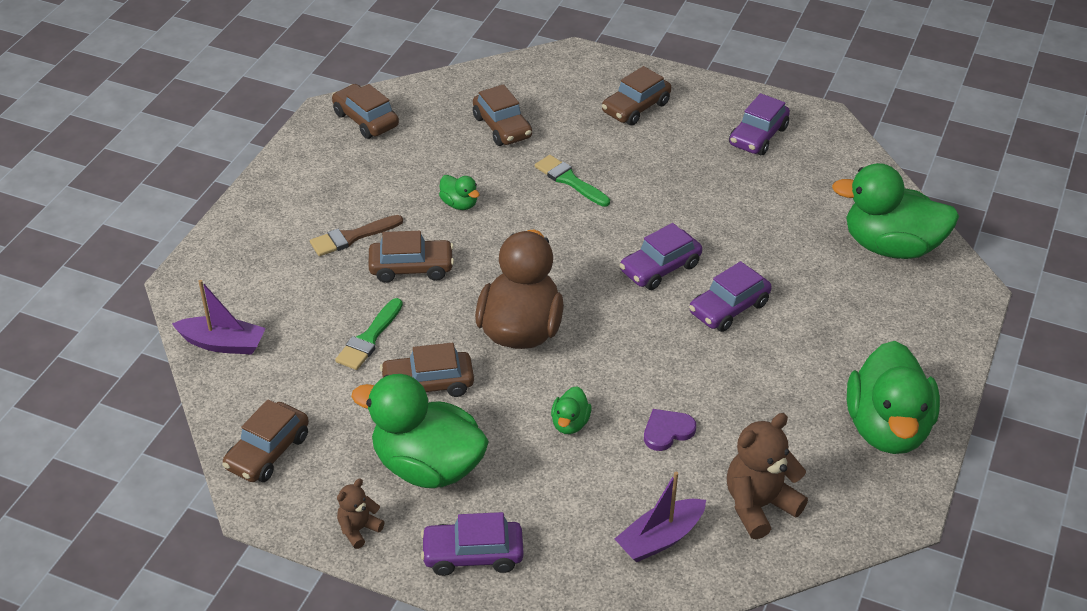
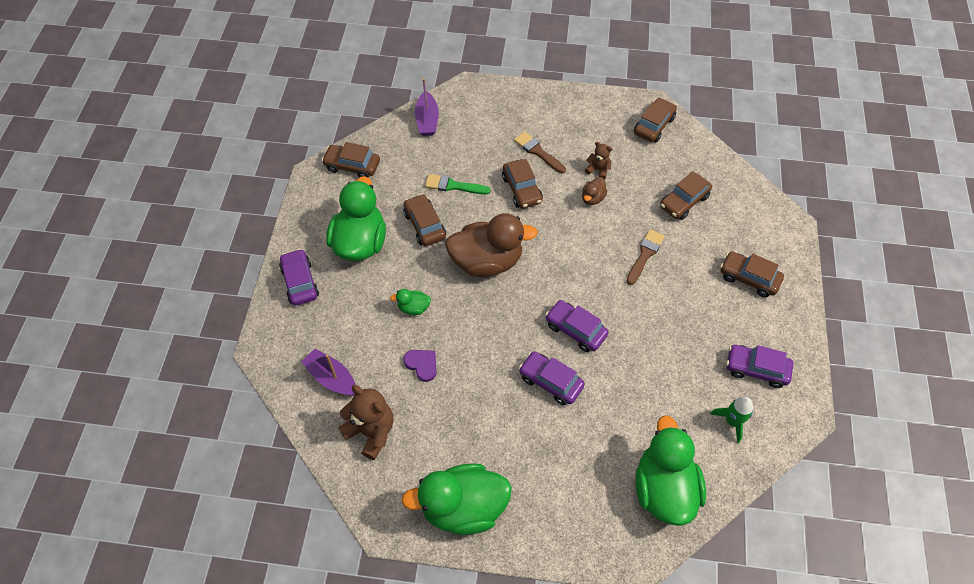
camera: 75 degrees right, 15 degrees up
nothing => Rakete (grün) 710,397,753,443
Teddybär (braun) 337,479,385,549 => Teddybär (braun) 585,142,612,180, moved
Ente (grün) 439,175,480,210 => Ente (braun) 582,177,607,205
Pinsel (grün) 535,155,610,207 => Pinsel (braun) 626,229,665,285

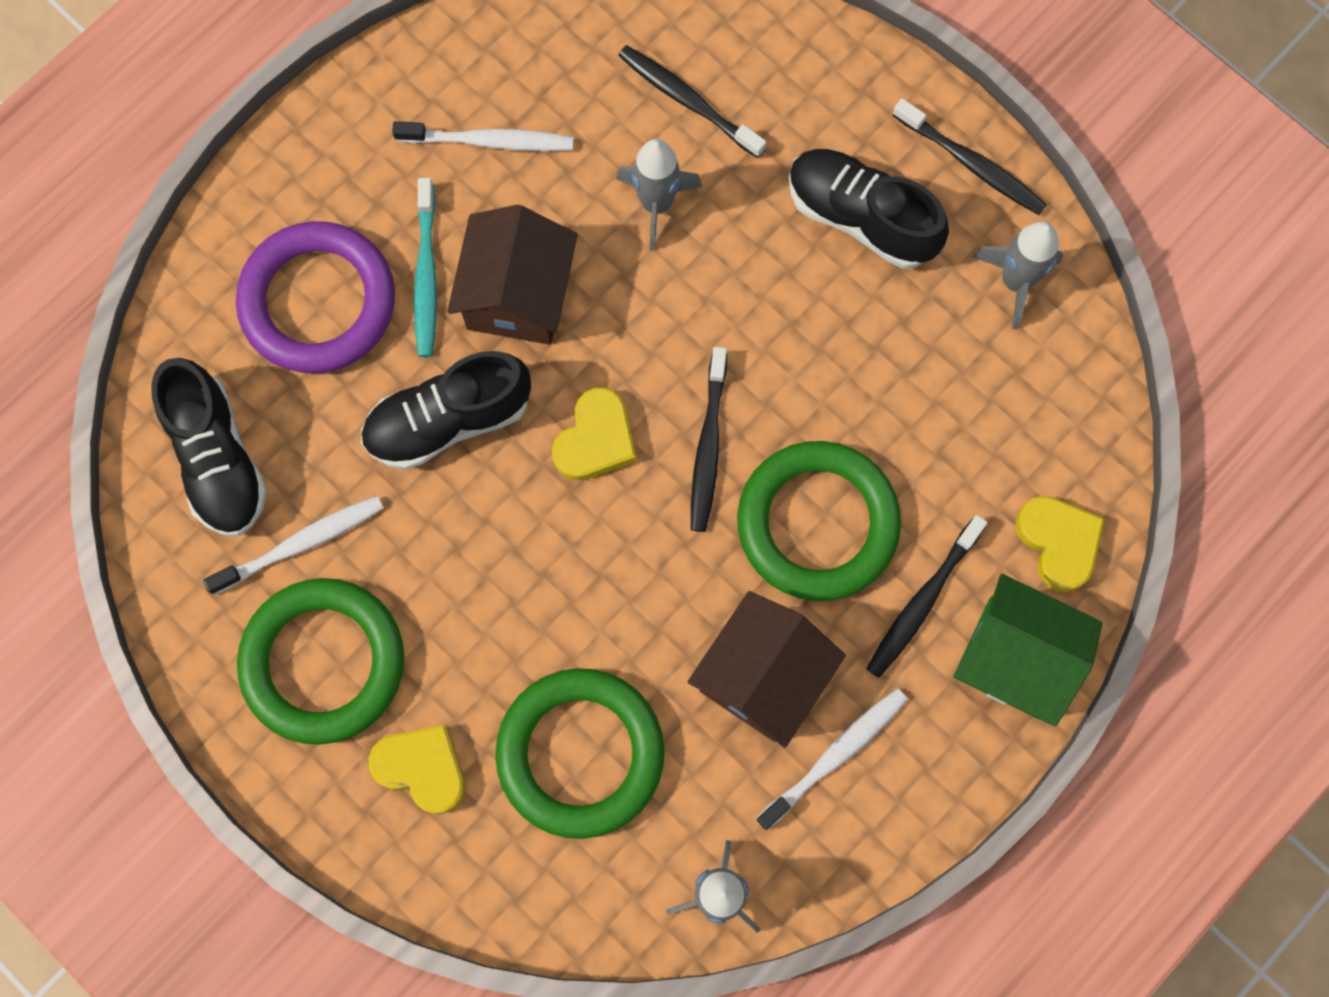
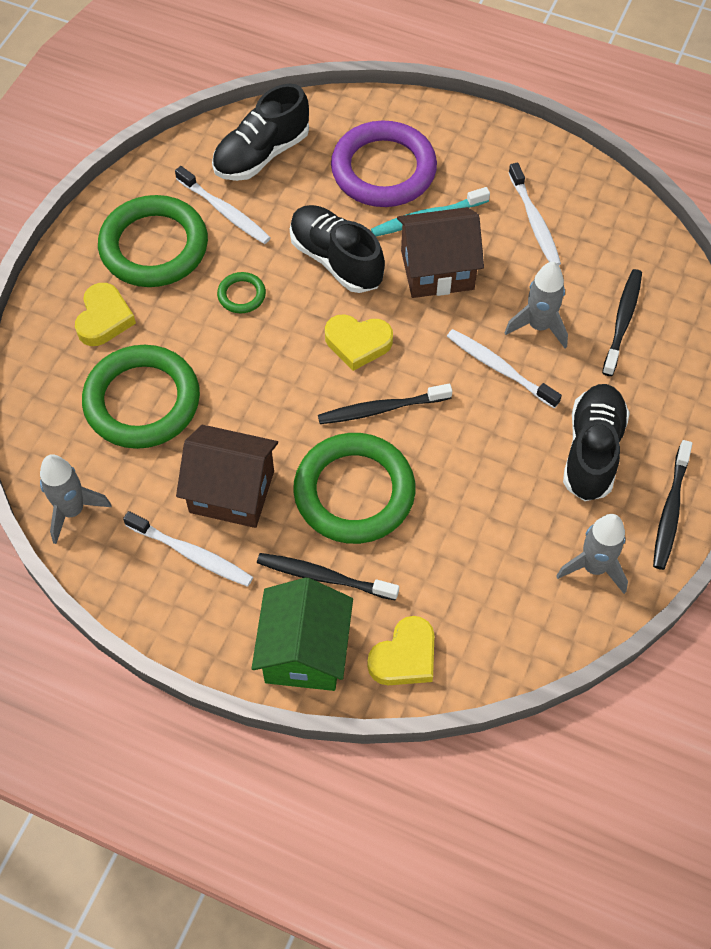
camera: 70 degrees right, 15 degrees down
nothing => Ring (grün) 217,272,266,313
nothing => Zahnbürste (weiß) 447,329,562,408

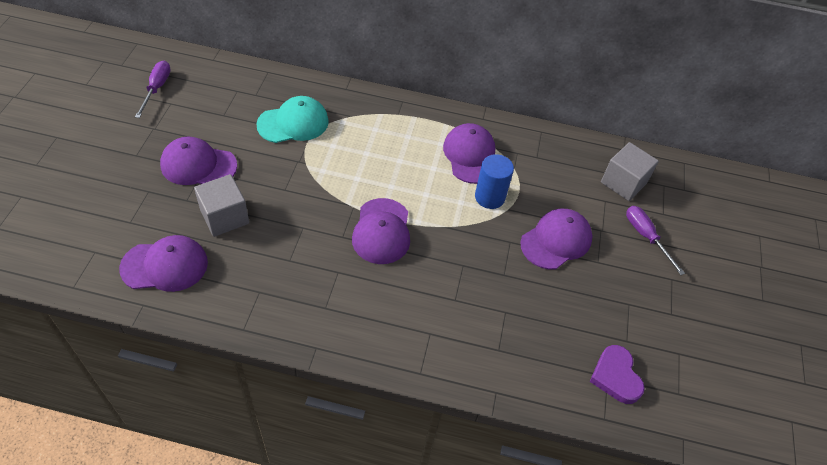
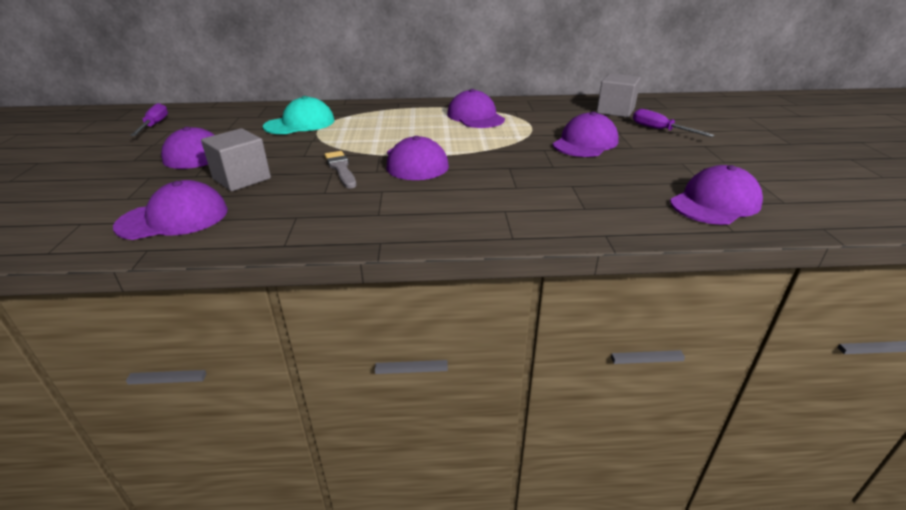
camera: 10 degrees left, 20 degrees down
Vollzylinder (blau) 475,154,514,209 => nothing
nothing => Pinsel (grau) 324,151,356,189
Herz (lila) 590,345,645,404 => Kappe (lila) 670,165,763,225

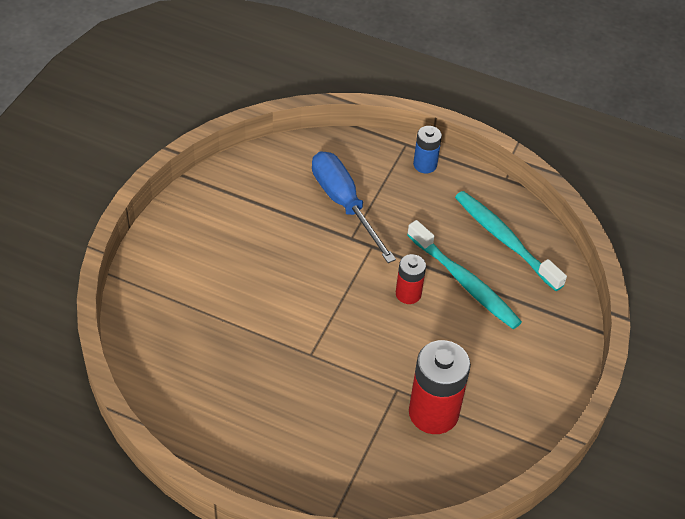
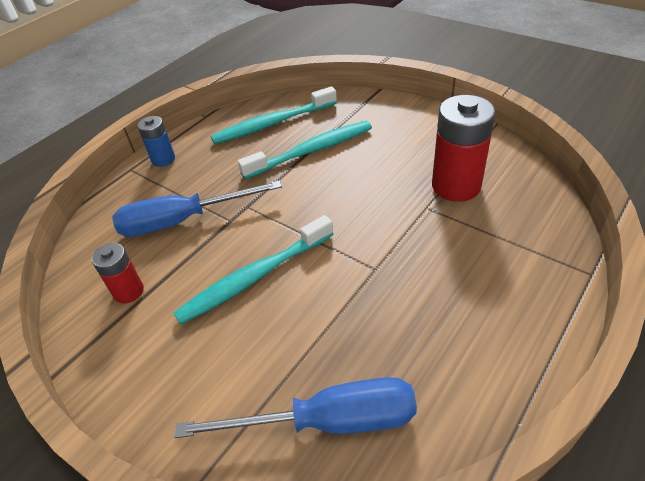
camera: 70 degrees left, 5 degrees down
nothing => Zahnbürste (türkis) 174,215,333,324
nothing => Schraubenzieher (blau) 174,377,417,438
Batterie (rot) 396,254,426,304 => Batterie (rot) 92,243,144,304, moved

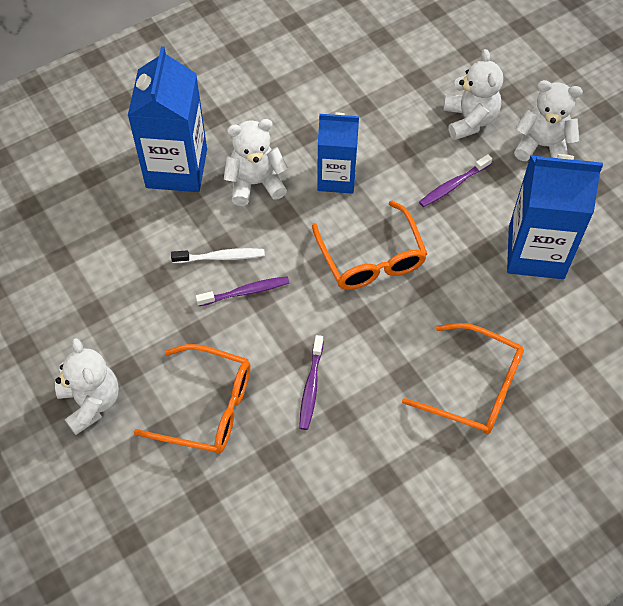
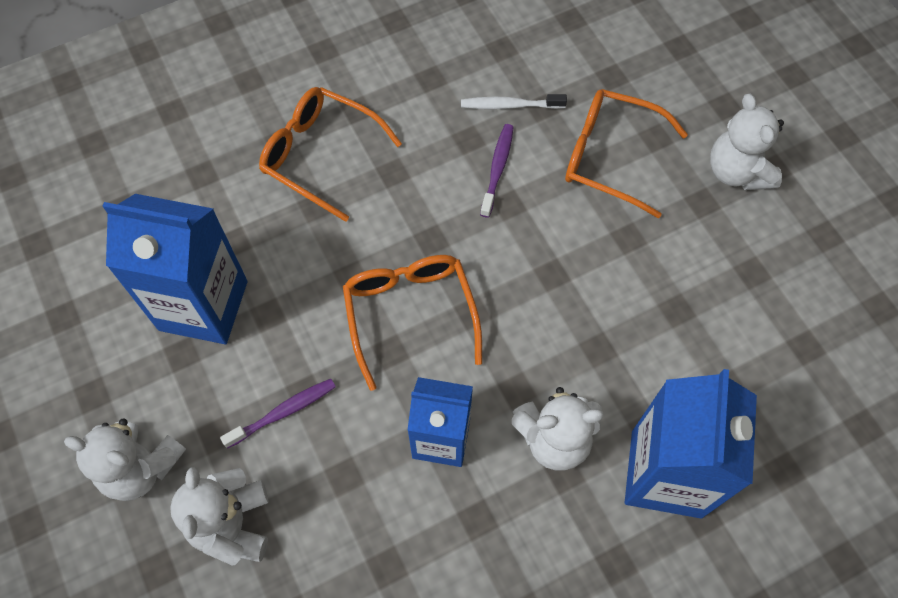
camera: 175 degrees left, 5 degrees up
Zahnbürste (lila) 196,276,289,306 => nothing
Zahnbürste (weiß) 171,248,265,263 => Zahnbürste (weiß) 461,94,567,109, moved

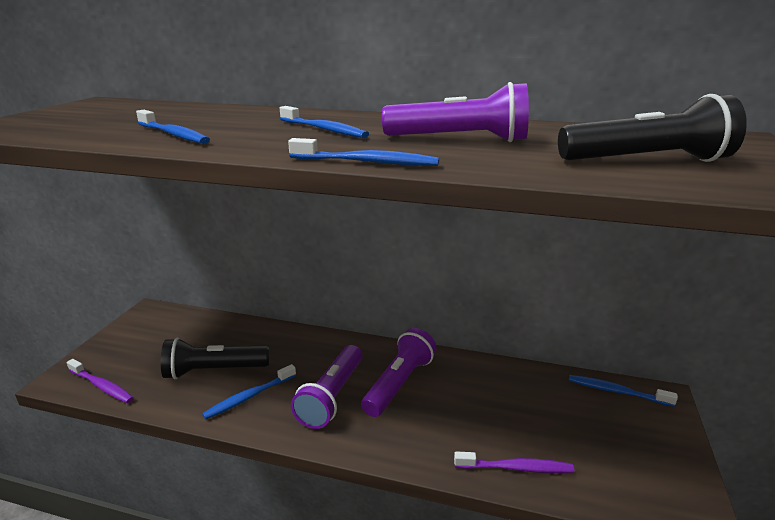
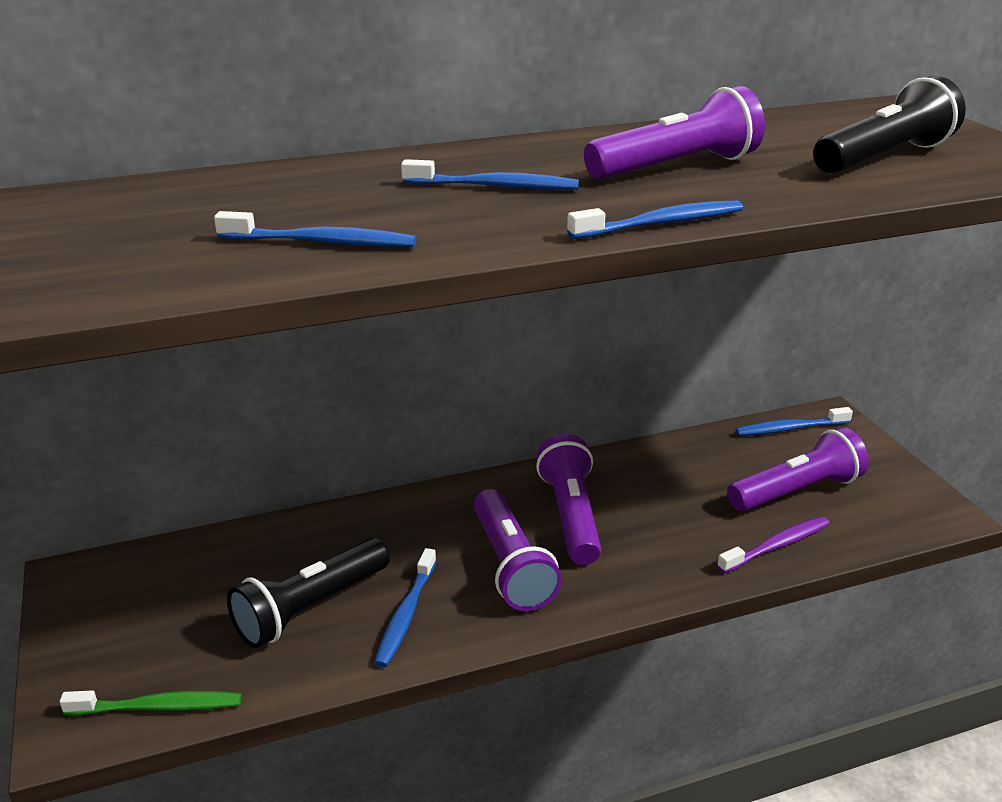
camera: 35 degrees left, 5 degrees up
nothing => Taschenlampe (lila) 727,427,869,512
Zahnbürste (lila) 67,359,134,403 => Zahnbürste (grün) 60,690,242,715

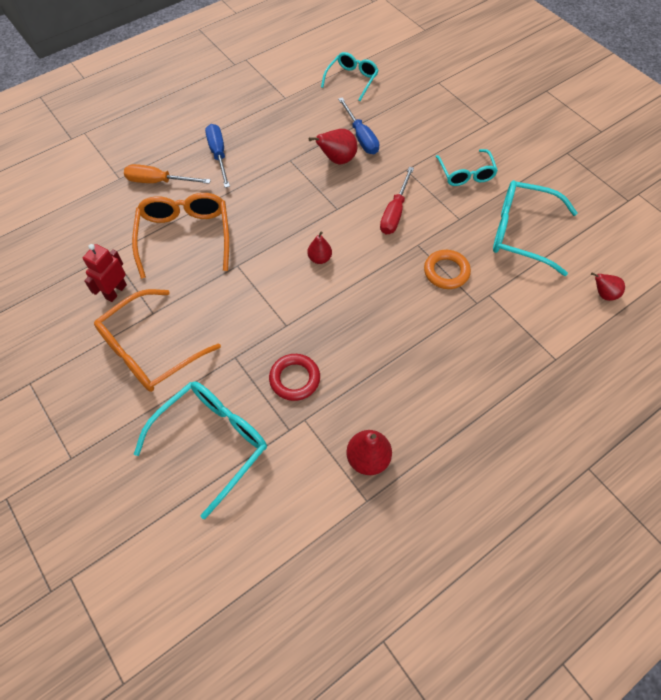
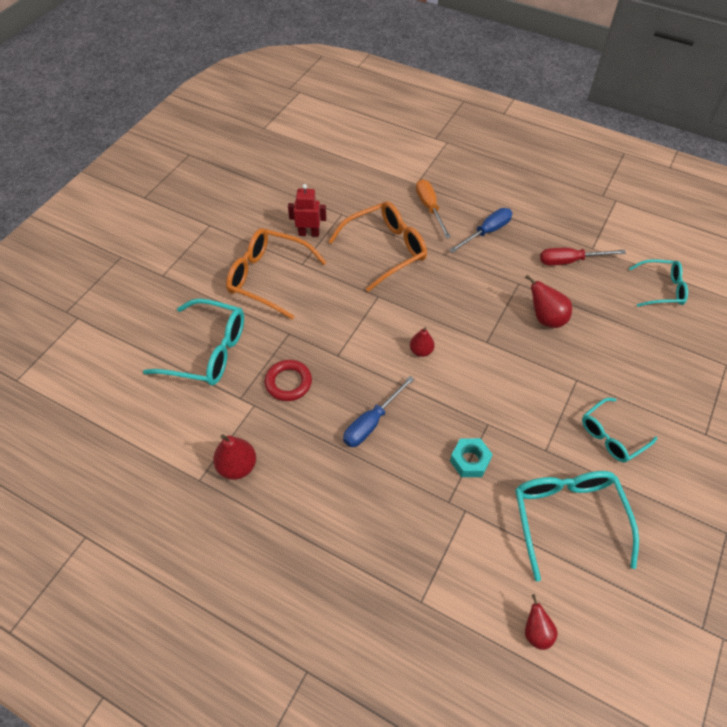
camera: 65 degrees right, 5 degrees down
Schraubenzieher (blau) 338,97,379,154 => Schraubenzieher (blau) 343,376,414,447, moved
Schraubenzieher (rot) 380,167,414,234 => Schraubenzieher (rot) 540,248,626,265, moved
Ring (orange) 424,250,471,289 => Sechskantmutter (türkis) 450,438,493,477

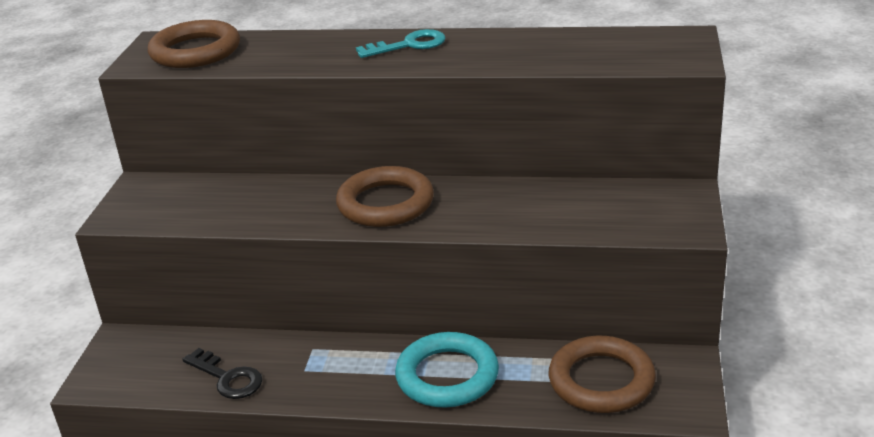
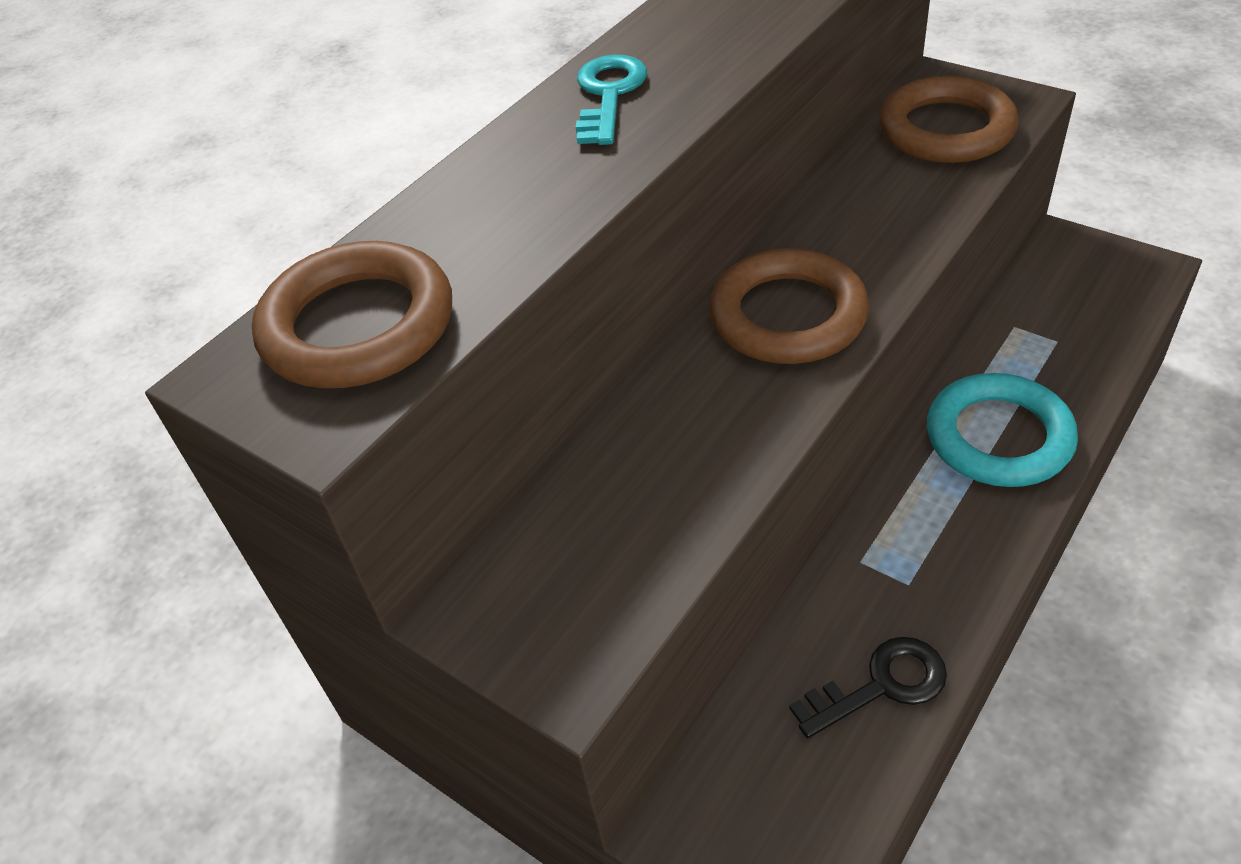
camera: 60 degrees left, 15 degrees up
Ring (braun) 549,336,656,413 => Ring (braun) 879,76,1019,163, moved

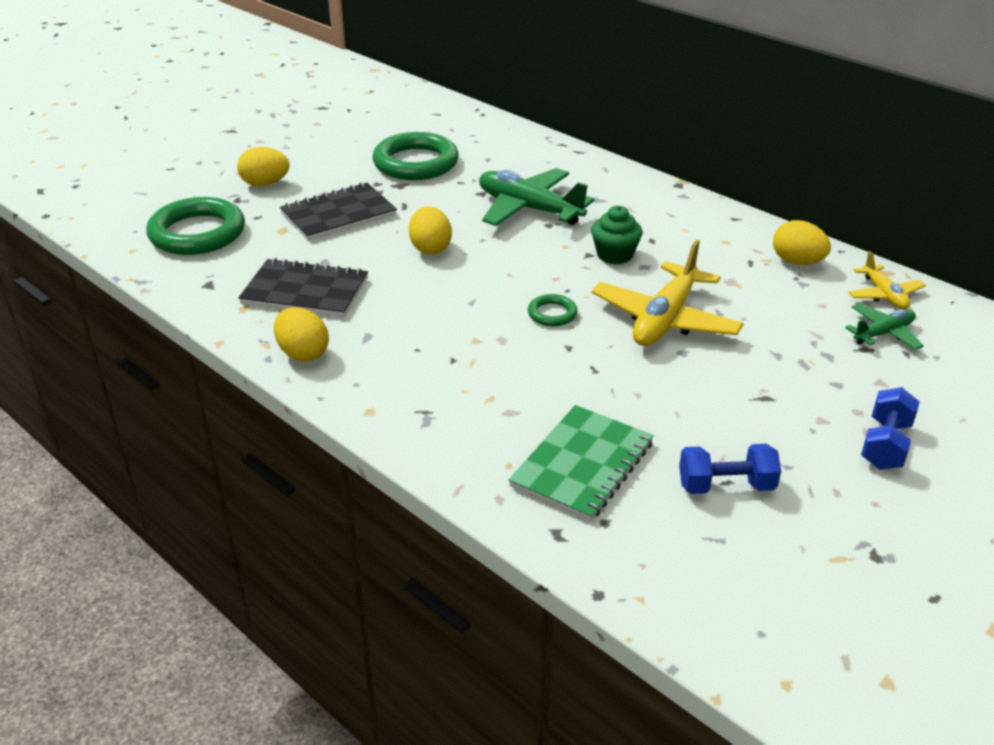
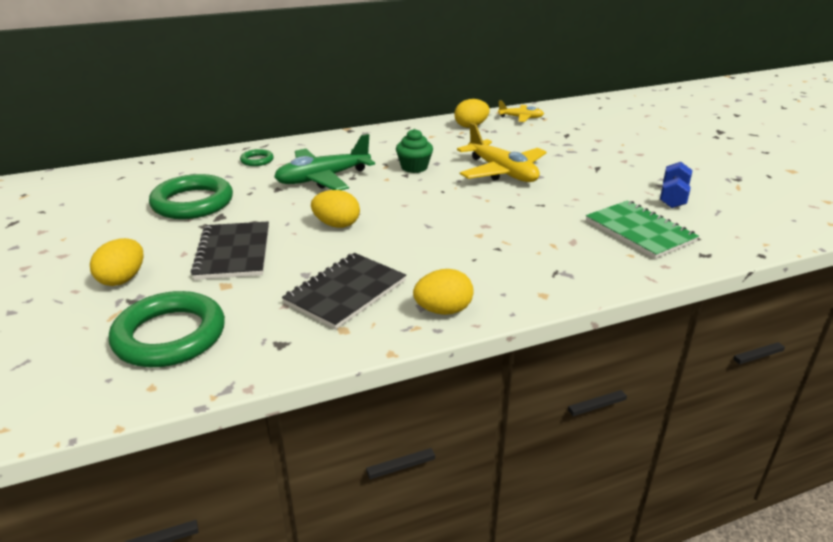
camera: 65 degrees left, 5 degrees down
Flugzeug (grün) 845,303,924,350 => nothing
Hantel (blau) 861,387,920,470 => nothing
Ring (grün) 528,294,578,326 => Ring (grün) 240,149,274,166, moved

